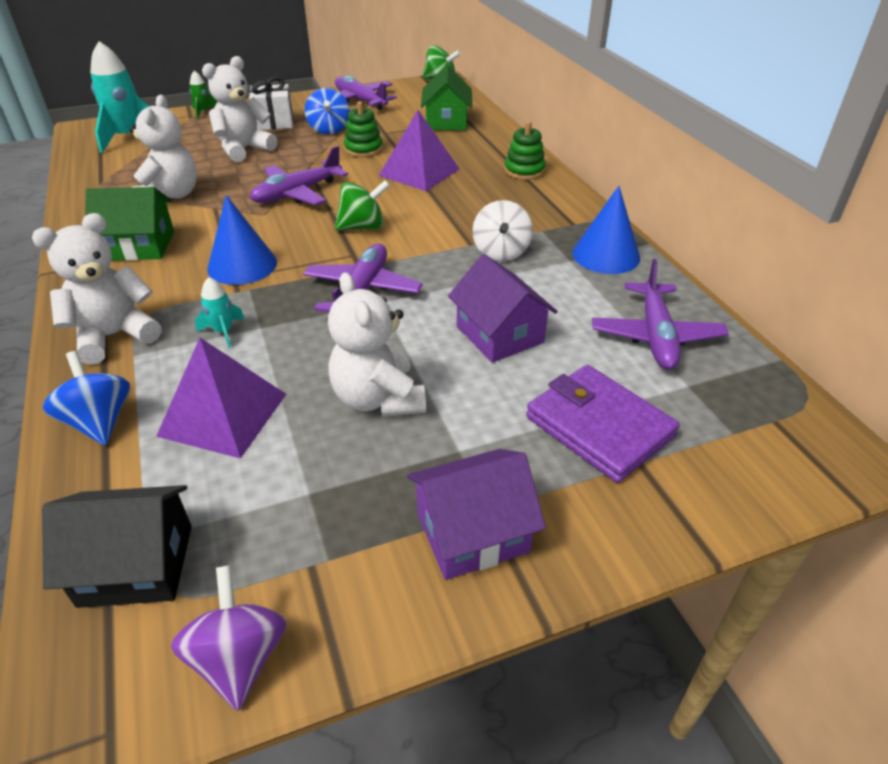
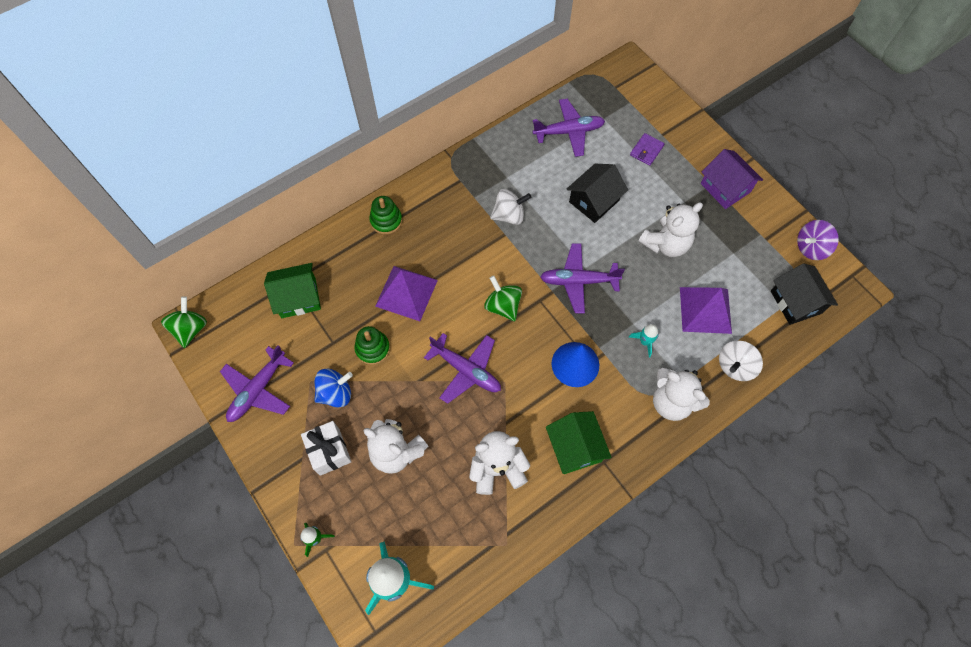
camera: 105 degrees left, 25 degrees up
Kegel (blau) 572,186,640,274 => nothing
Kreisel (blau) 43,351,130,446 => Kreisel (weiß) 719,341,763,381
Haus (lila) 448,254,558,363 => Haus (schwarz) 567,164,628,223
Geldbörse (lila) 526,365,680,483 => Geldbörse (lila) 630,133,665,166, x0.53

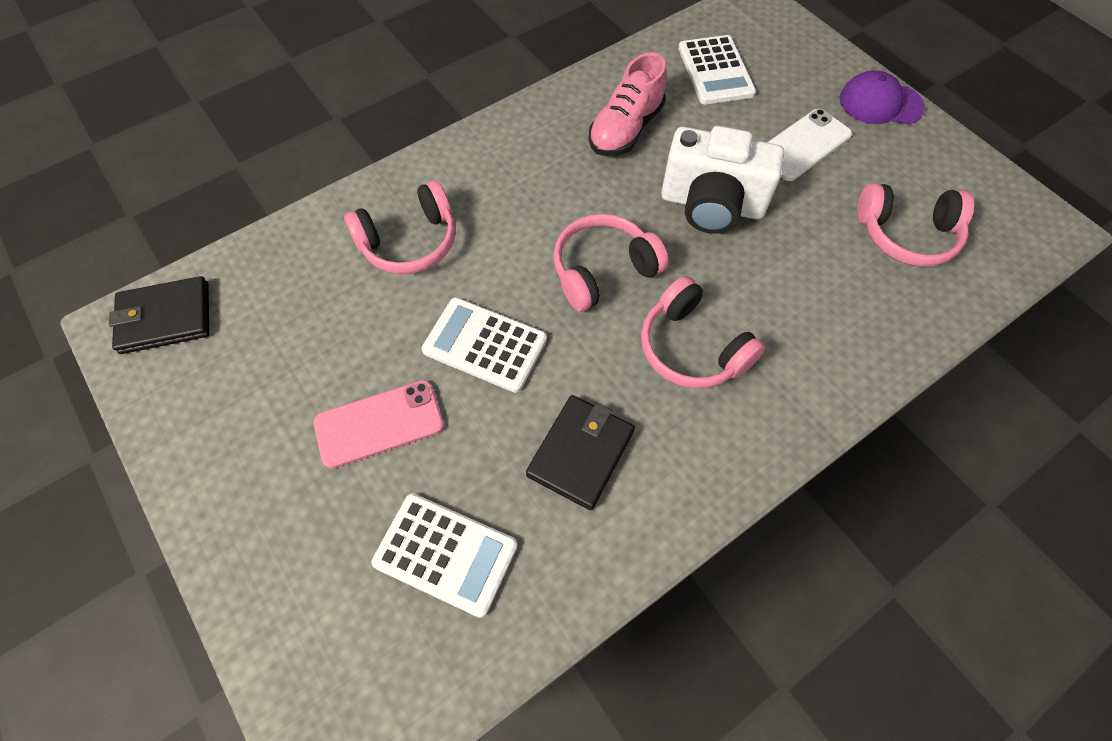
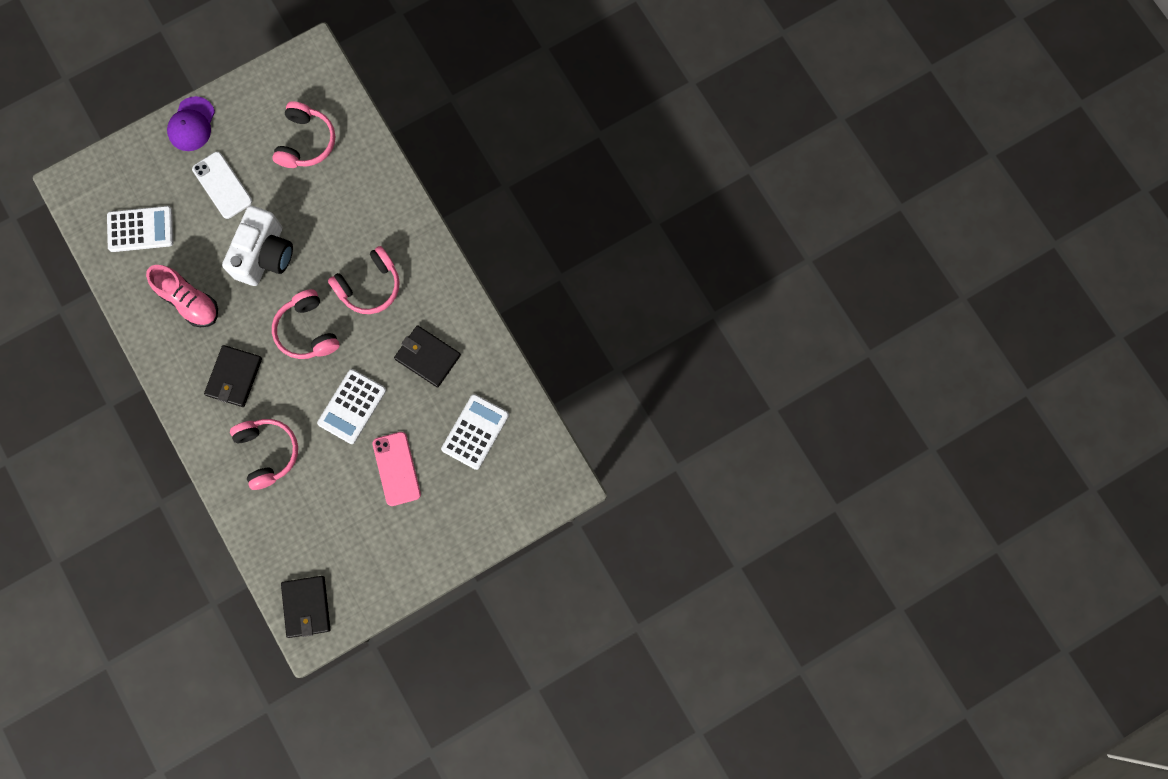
camera: 85 degrees left, 15 degrees up
nothing => Geldbörse (schwarz) 204,345,262,407

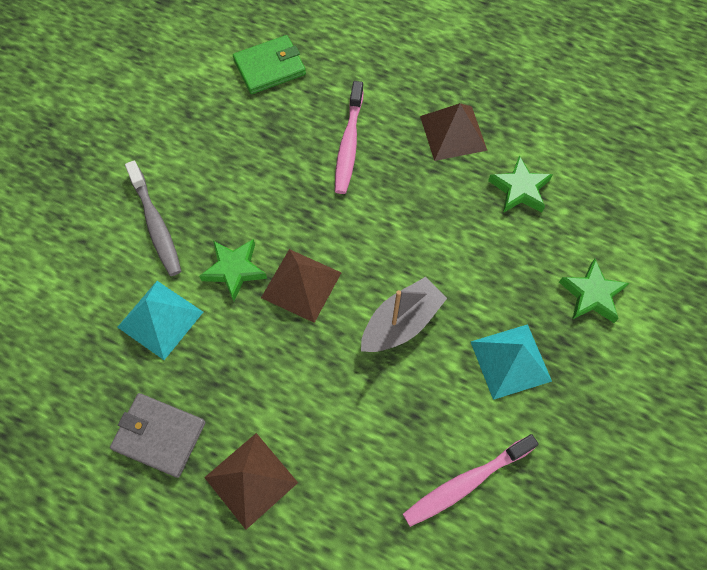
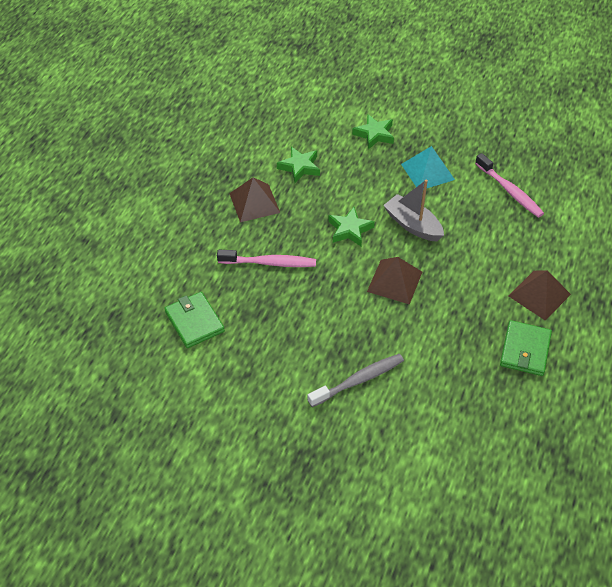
camera: 95 degrees left, 15 degrees down
Pyramide (türkis) 117,281,203,360 => nothing
Stern (grün) 199,239,267,301 => Stern (grün) 328,207,375,246, moved
Geldbörse (grau) 110,393,206,478 => Geldbörse (grün) 500,320,552,376

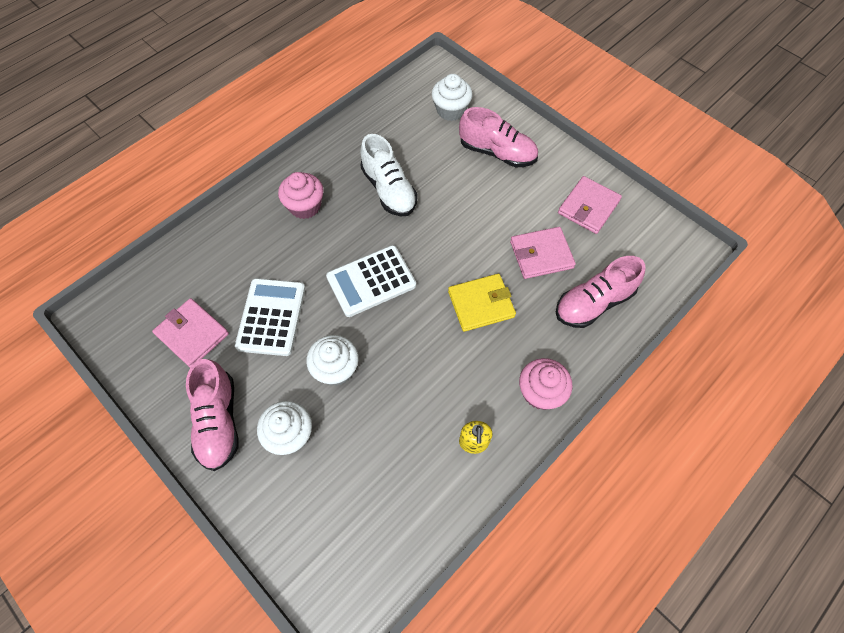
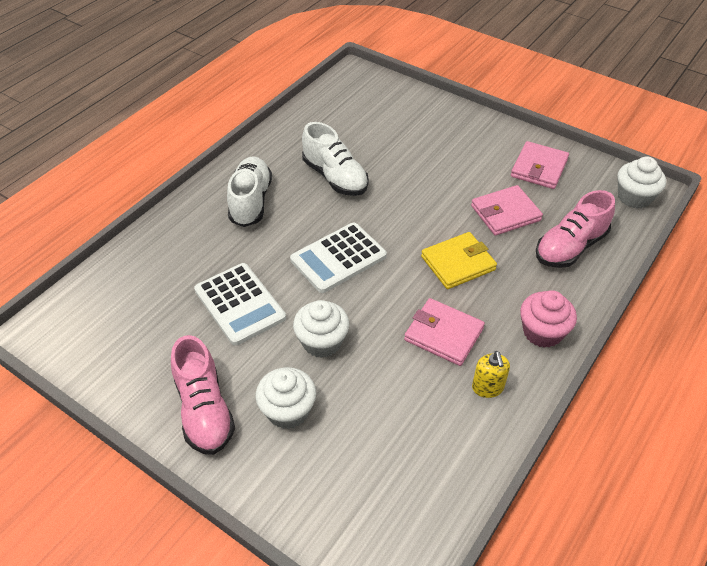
camera: 10 degrees left, 15 degrees down
Schuh (rosa) 459,107,538,167 => nothing
Geldbörse (rosa) 152,298,229,368 => Geldbörse (rosa) 404,298,485,366, moved
Muffin (weiß) 432,74,473,121 => Muffin (weiß) 617,157,666,209, moved
Muffin (rosa) 278,172,324,219 => Schuh (weiß) 227,156,272,227
Taschenrechner (weiß) 235,278,305,356 => Taschenrechner (weiß) 194,263,286,346, 150 degrees clockwise

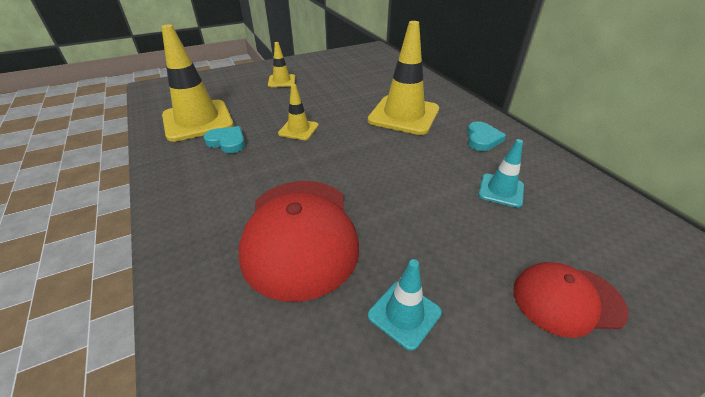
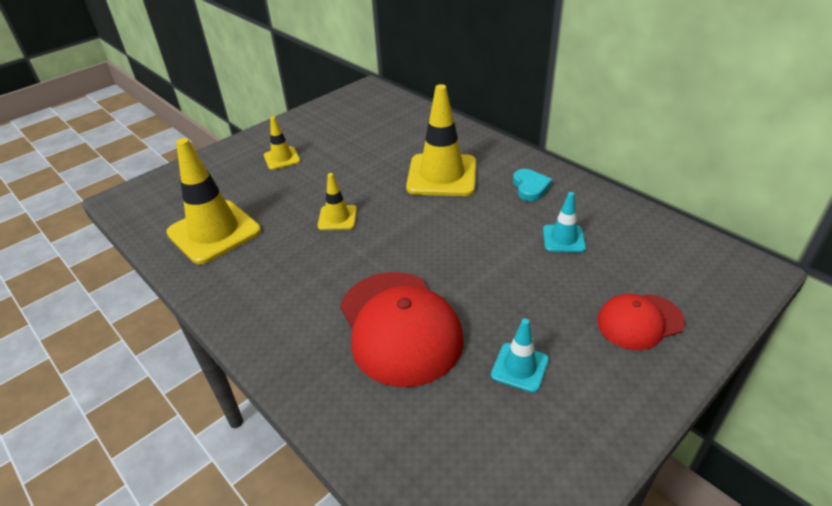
camera: 15 degrees left, 0 degrees up
Herz (türkis) 204,126,245,153 => nothing

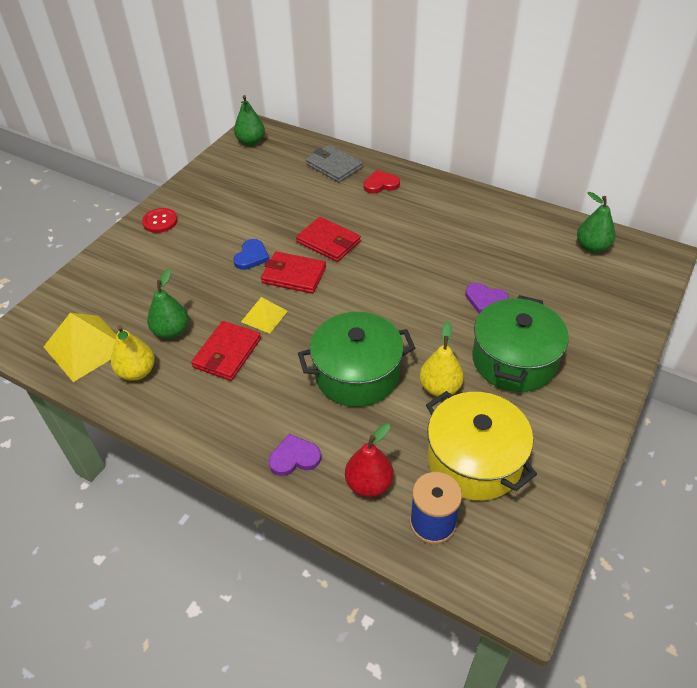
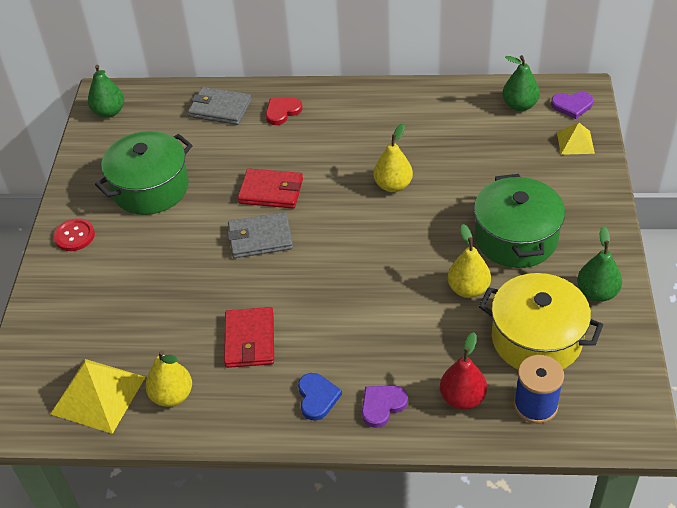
camera: 25 degrees left, 0 degrees up
nothing => Birne (gelb) 373,123,413,192
Birne (grün) 147,268,189,339 => Birne (grün) 577,226,622,302, moved
Herz (blau) 233,239,269,270 => Herz (blau) 298,373,342,420, moved
Pyramide (gelb) 241,297,288,333 => Pyramide (gelb) 557,123,595,155, moved
Kochtopf (grün) 298,312,415,407 => Kochtopf (grün) 95,131,193,215, moved
Herz (lila) 465,283,509,314 => Herz (lila) 551,92,593,119, moved
Geldbörse (rot) 261,252,326,294 => Geldbörse (grau) 227,212,293,258

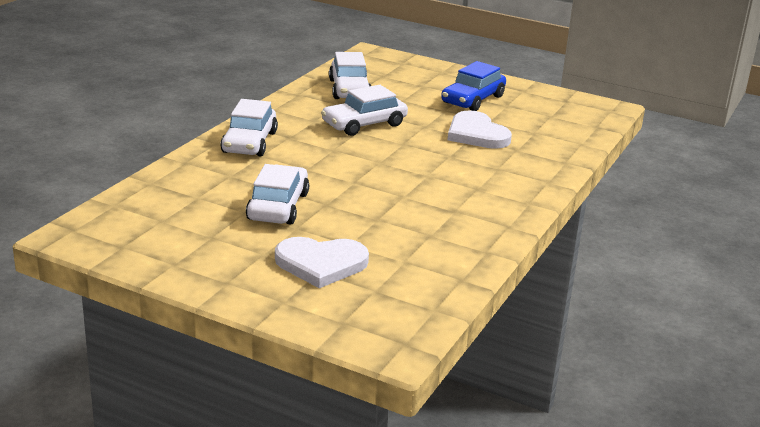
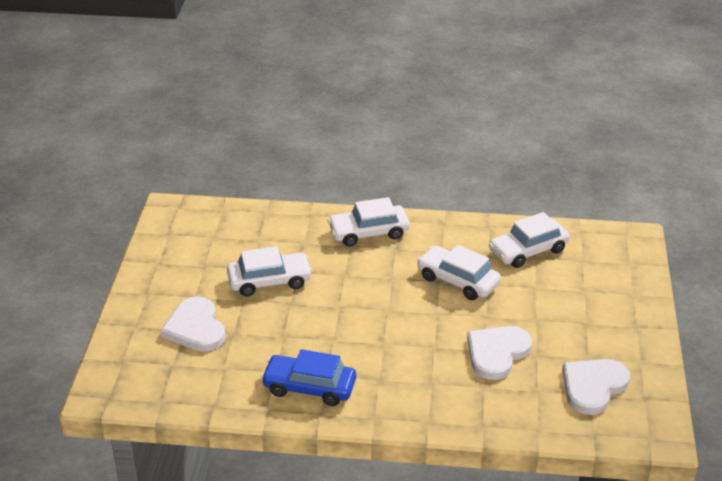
camera: 70 degrees right, 10 degrees up
nothing => Herz (weiß) 562,359,630,415
Auto (blau) 441,61,506,111 => Auto (blau) 261,349,356,406, moved

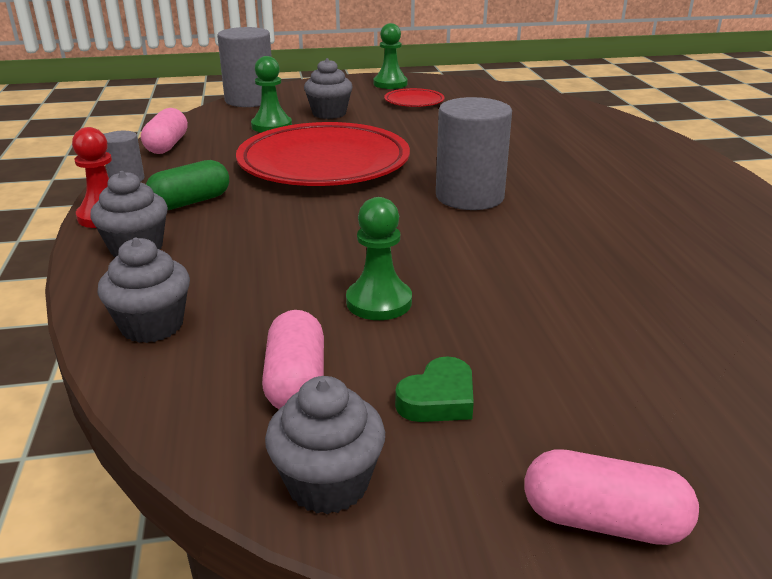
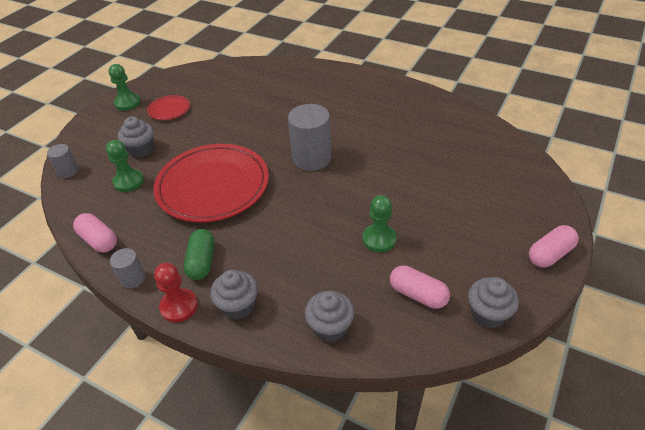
camera: 50 degrees left, 15 degrees up
Herz (grün) 395,356,474,422 => nothing
Vollzylinder (grau) 217,27,272,107 => Vollzylinder (grau) 47,144,79,178, x0.52

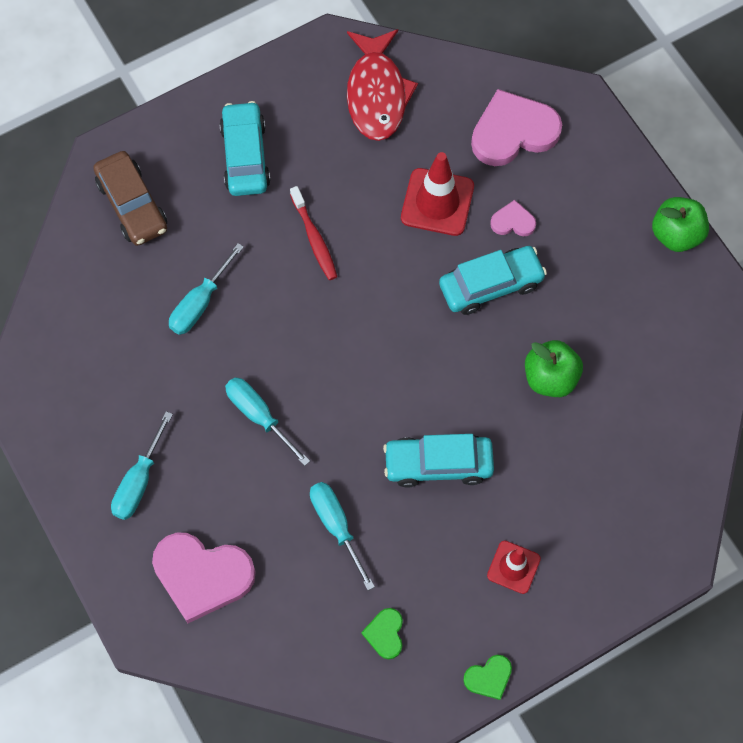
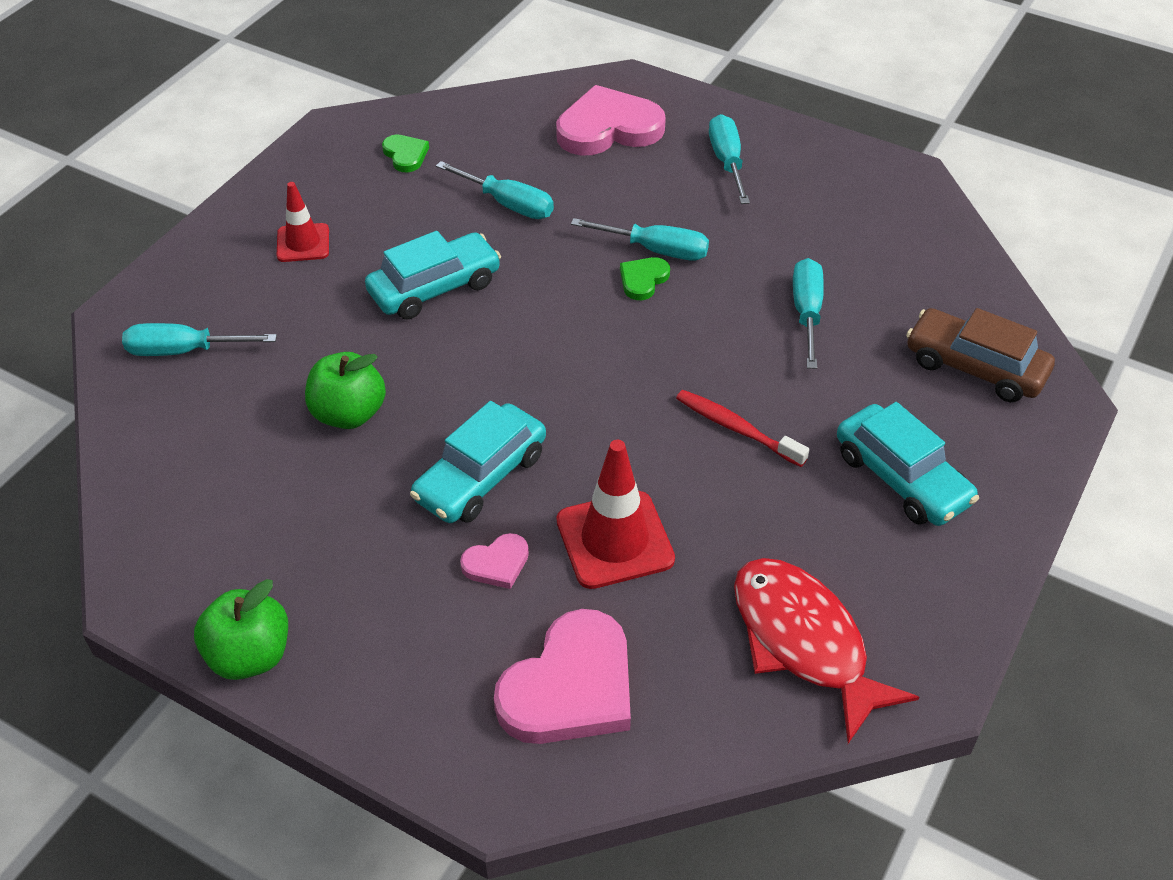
camera: 150 degrees right, 20 degrees down
nothing => Schraubenzieher (türkis) 122,323,277,356
Herz (grün) 463,655,512,700 => Herz (grün) 620,257,670,300, moved

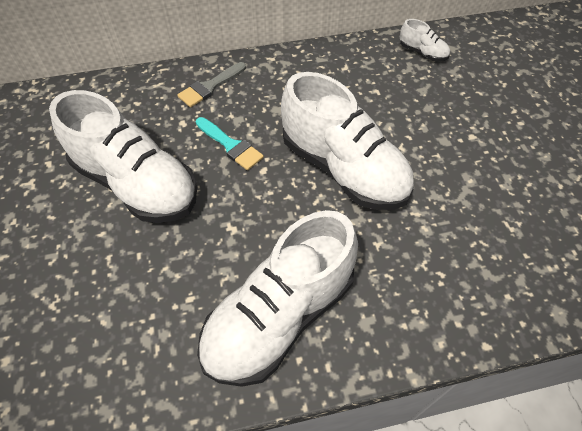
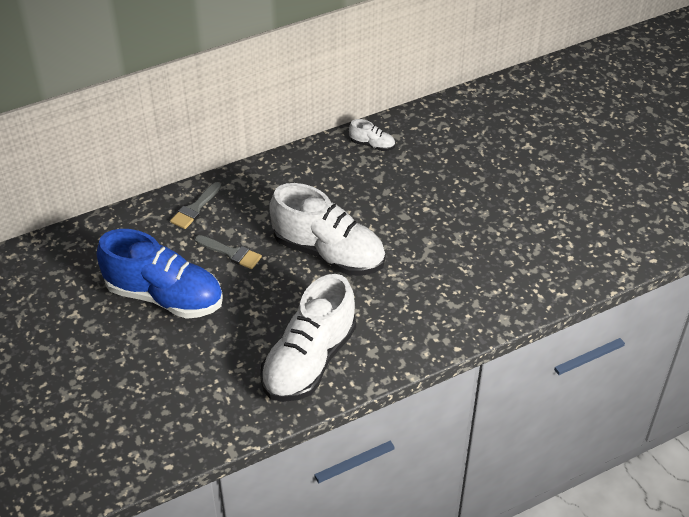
camera: 15 degrees left, 10 degrees down
Schuh (weiß) 49,90,197,223 => Schuh (blau) 97,229,223,319
Pinsel (türkis) 196,117,264,170 => Pinsel (grau) 195,235,262,269

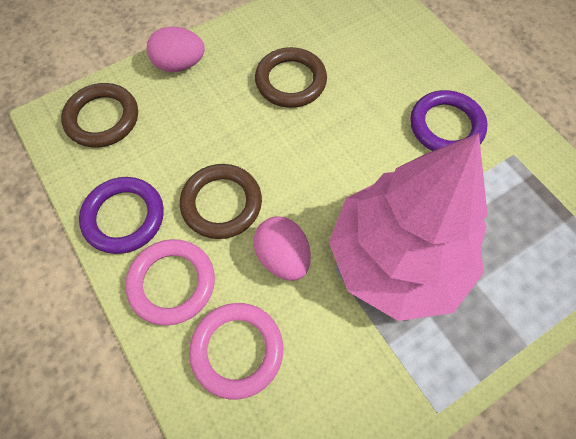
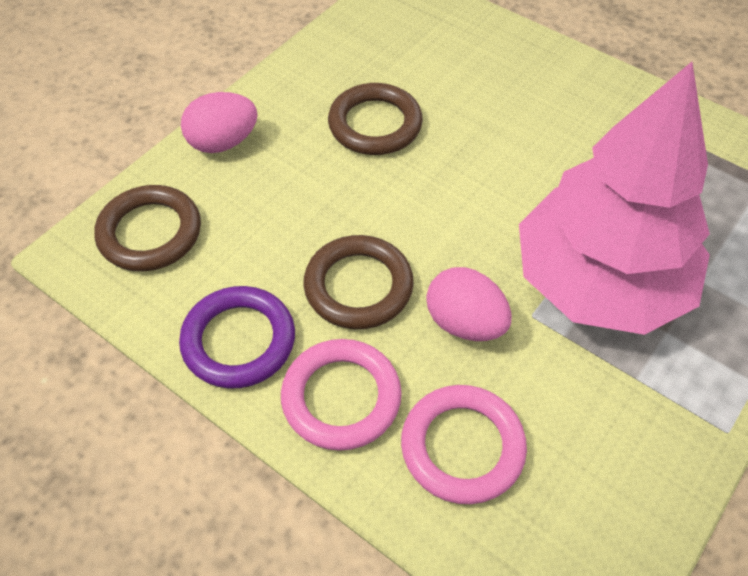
camera: 20 degrees left, 10 degrees down
Ring (lila) 410,90,488,151 => nothing

